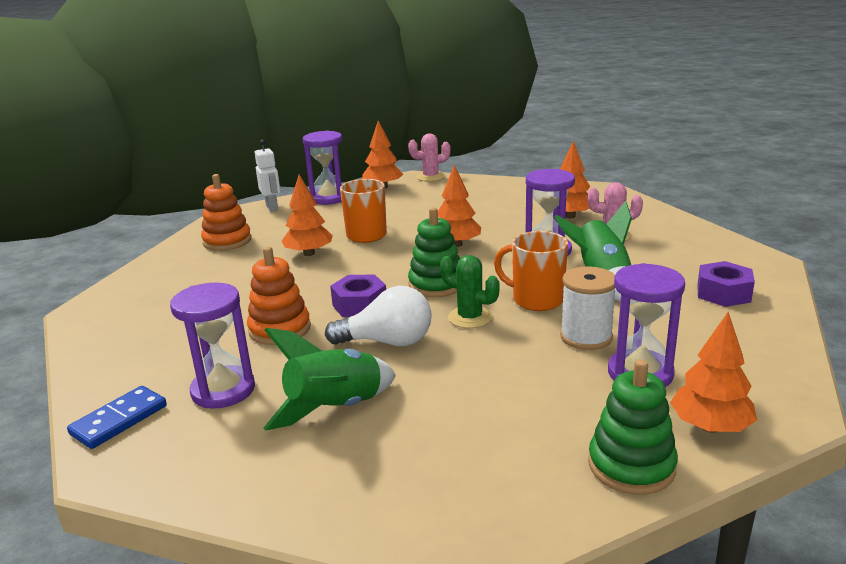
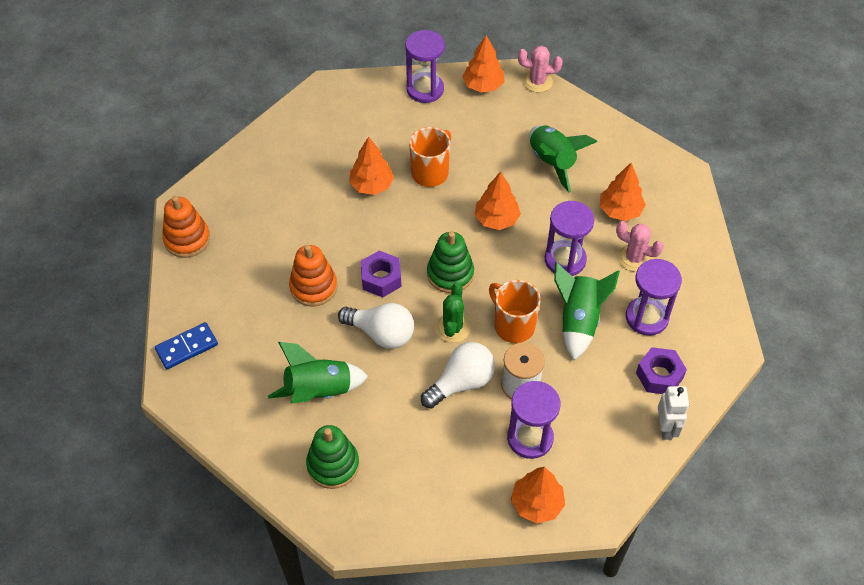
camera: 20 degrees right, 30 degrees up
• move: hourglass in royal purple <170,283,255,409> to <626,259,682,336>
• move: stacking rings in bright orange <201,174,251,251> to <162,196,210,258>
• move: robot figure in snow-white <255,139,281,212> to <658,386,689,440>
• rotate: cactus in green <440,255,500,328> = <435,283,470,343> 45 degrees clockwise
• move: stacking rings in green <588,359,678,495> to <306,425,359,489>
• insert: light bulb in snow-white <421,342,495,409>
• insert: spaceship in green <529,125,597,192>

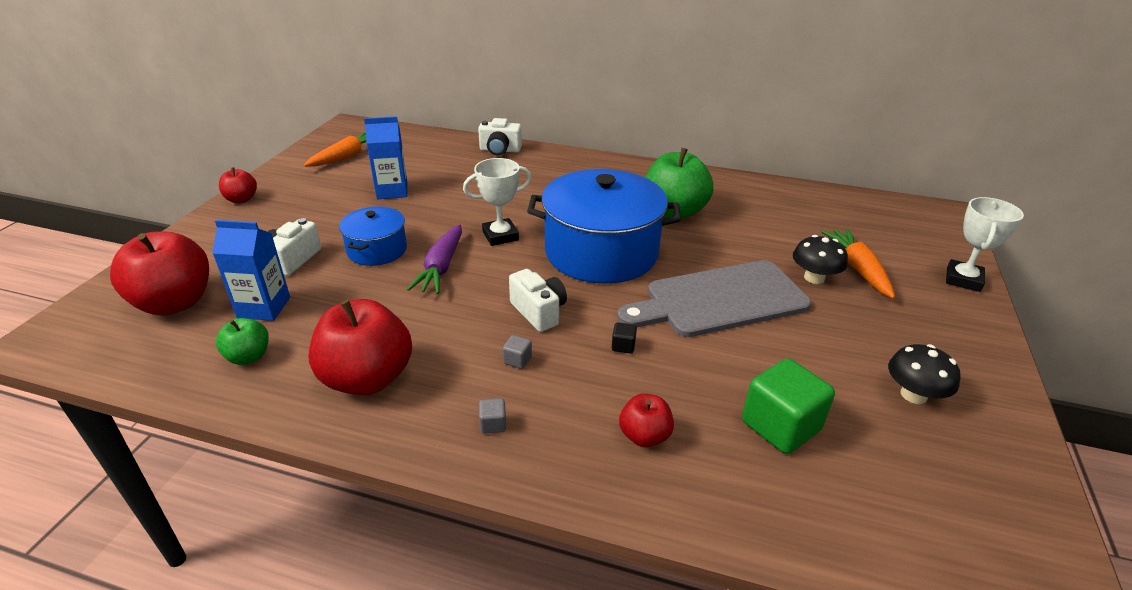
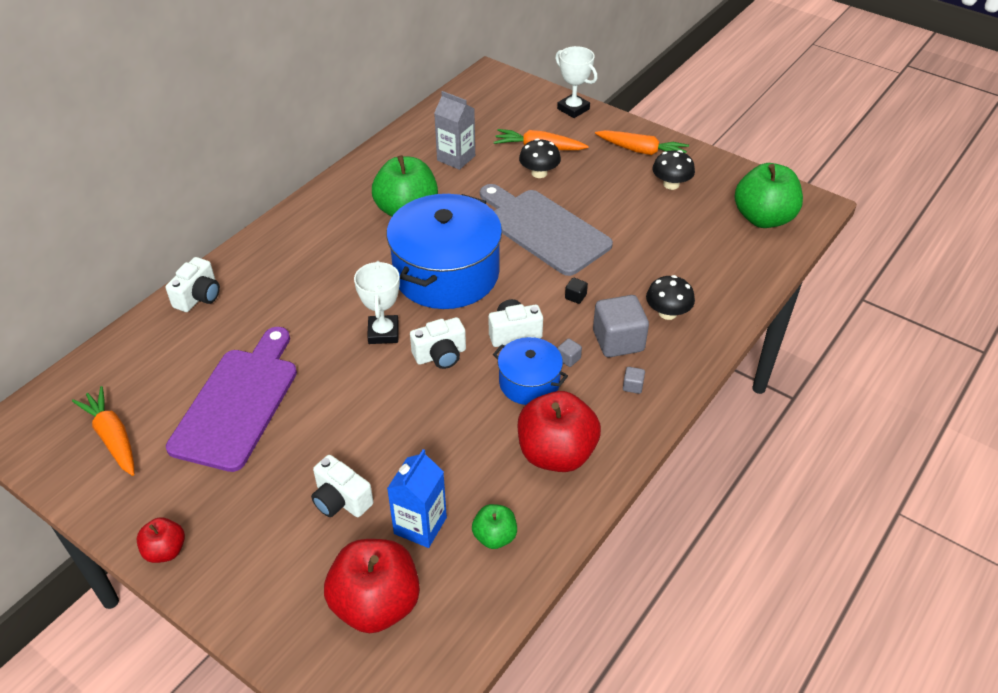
camera: 70 degrees left, 10 degrees up
• move: pot in cobalt <339,207,407,266> to <493,337,568,405>
• replace: juice carton in cobalt <364,116,408,199> to chopping board in royal purple <166,327,297,472>
• delete: root vegetable in royal purple <407,224,462,294>
• rotate: chopping board in grey <617,260,811,337> = <480,184,613,276> 135 degrees clockwise
• replace: toy apple in scarlet <619,394,674,447> to mushroom in ebony <646,275,695,320>
• delete: solid cube in green <742,358,835,454>
• insert: compact camera in snow-white <410,317,466,369>
• insert: juice carton in grey <434,91,475,170>
• insert: solid cube in grey <593,295,649,357>
• insert: root vegetable in bright orange <595,130,689,155>
• insert: toy apple in green <734,163,803,228>

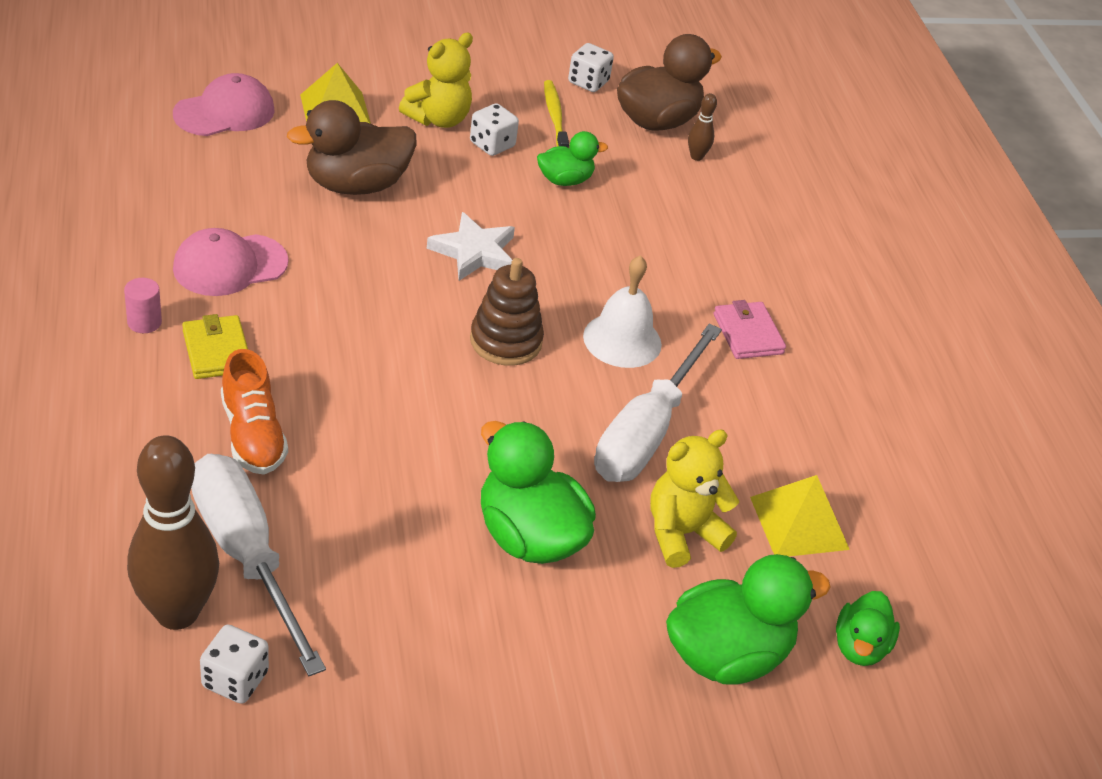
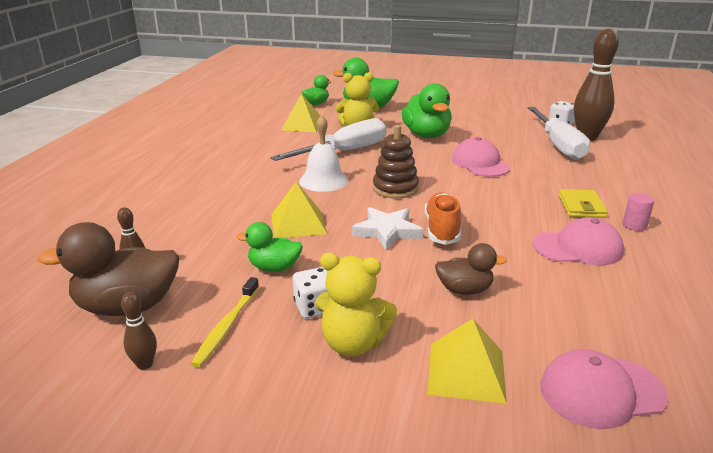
camera: 150 degrees left, 15 degrees down
• move: sneaker in bright orange <221,349,288,475> to <425,192,461,245>
• resize: toy duck in dark brown <287,100,417,195> = <435,243,507,295> x0.57
• rotate: teddy in golden <399,33,473,128> = <315,253,397,357> 150 degrees counterclockwise
• replace: dice in snow-white <568,43,614,92> to bowling pin in dark brown <121,292,157,370>
• delete: card wallet in pink <714,300,786,359>
• insert: pyramid shape in golden <271,182,327,238>
• insert: baseball cap in pink <452,137,510,177>

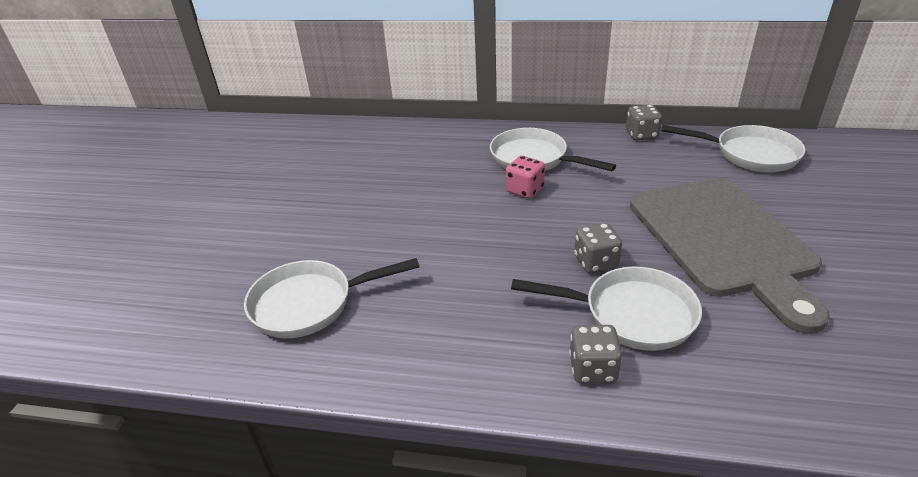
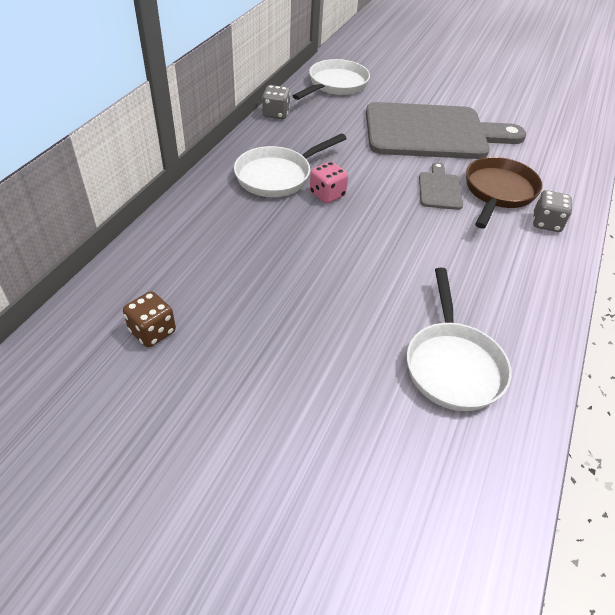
camera: 80 degrees left, 10 degrees up
• recolor: pan in snow-white <511,266,702,351> to pan in dark brown <466,157,543,228>
• replace: dice in grey <574,223,622,273> to chopping board in grey <419,162,463,210>
• insert: dice in dark brown <123,291,176,347>

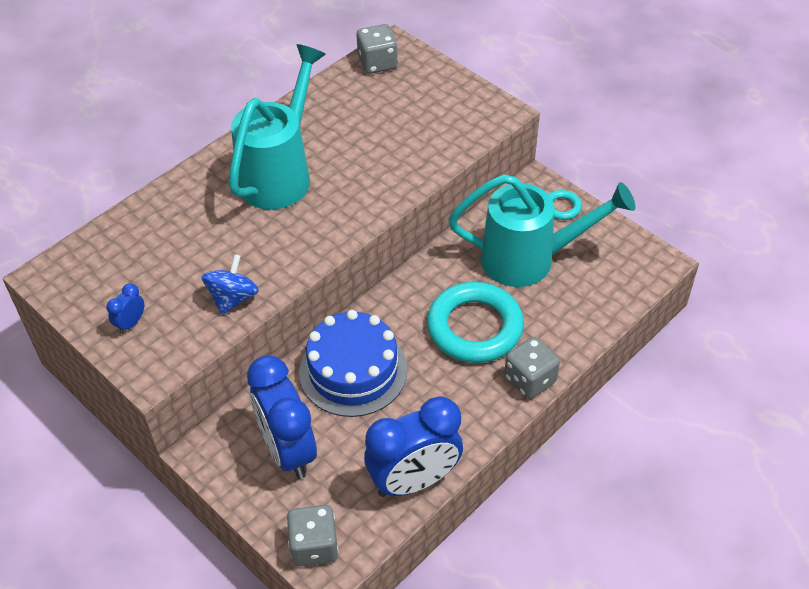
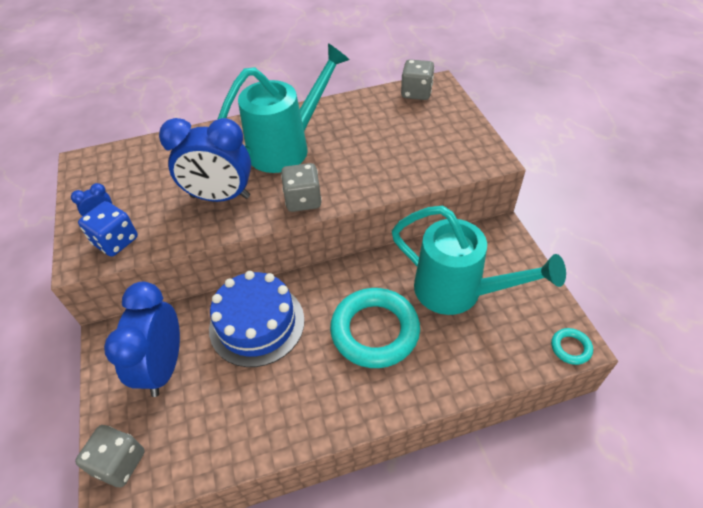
camera: 30 degrees right, 0 degrees up
• delete: spinning top in cobalt <201,254,259,315>
• move: alarm clock in cobalt <364,396,463,497> to <159,118,251,202>
• move: dice in grey <504,337,560,399> to <281,163,322,212>
• move: hoop in turquoise <549,190,582,220> to <551,328,593,365>
• insert: dice in cobalt <78,201,138,257>

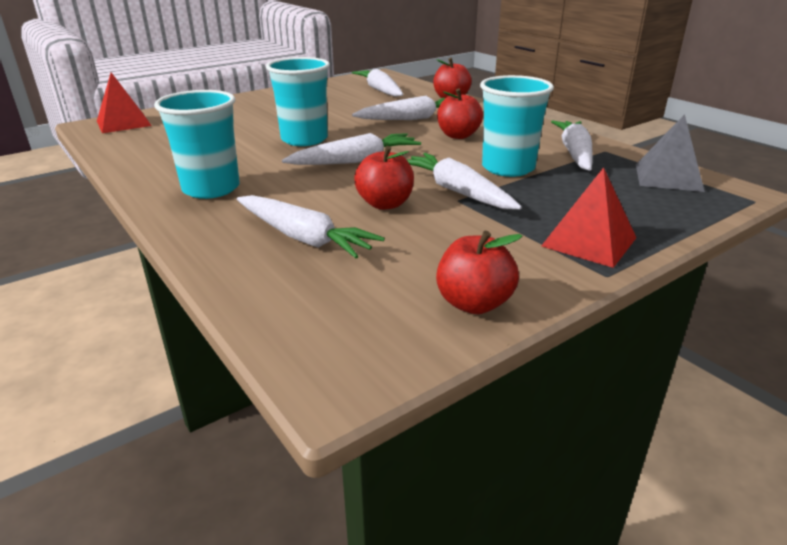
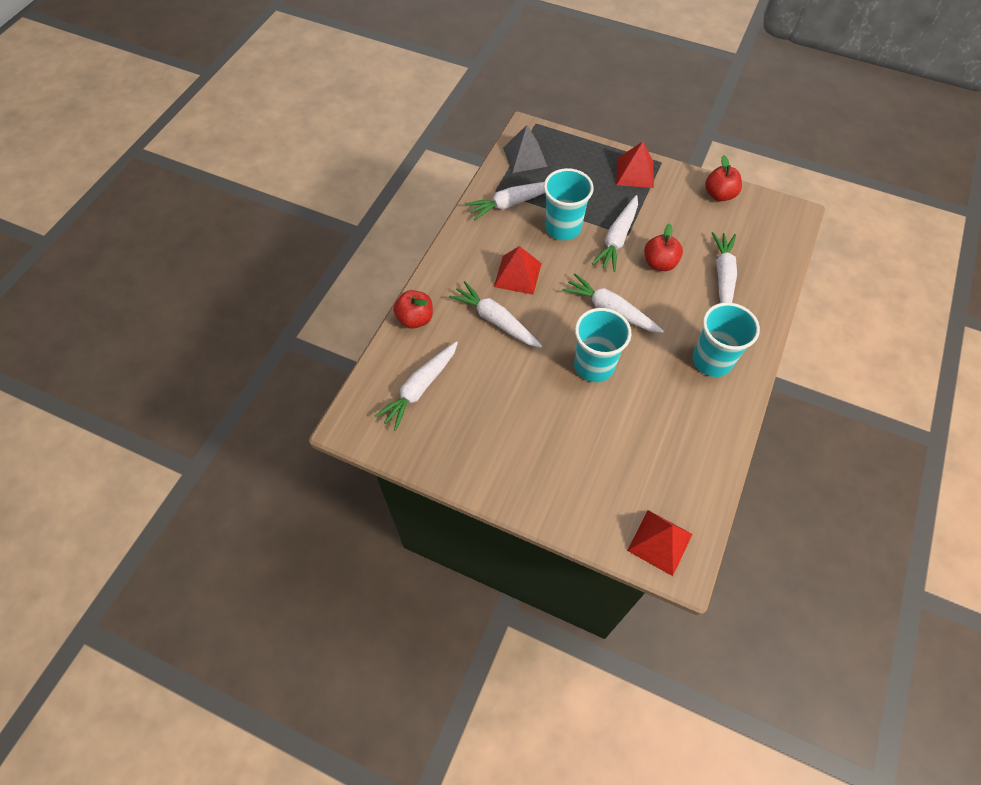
camera: 120 degrees left, 30 degrees up
• replace: toy apple in scarlet <437,88,483,139> to pyramid shape in scarlet <494,246,542,295>

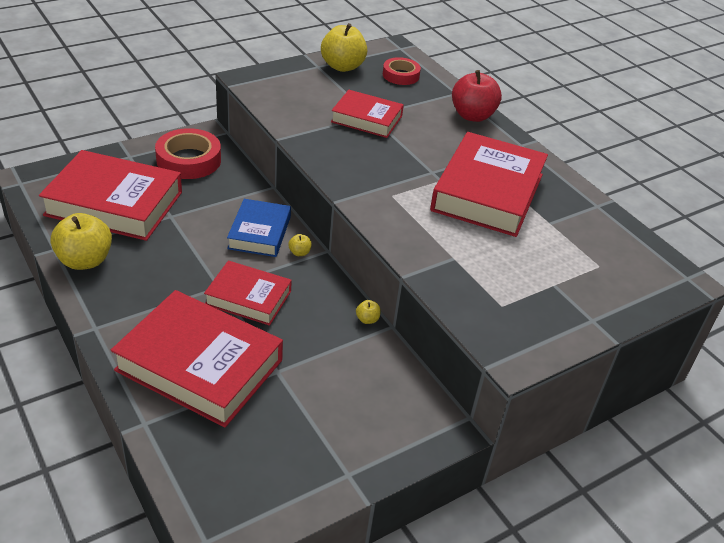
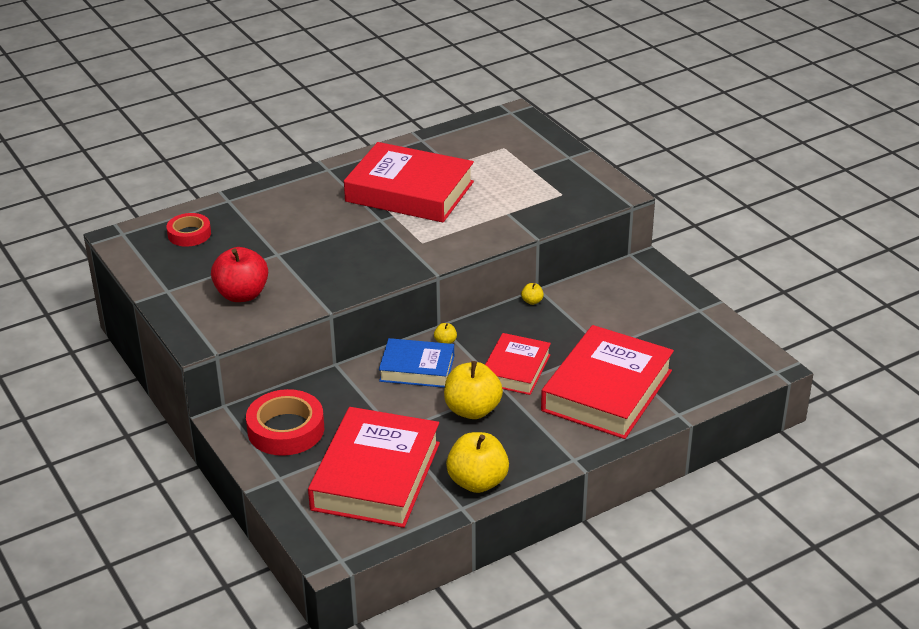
camera: 85 degrees left, 5 degrees down
• move: toy apple in golden <321,23,367,72> to <444,361,503,419>
• delete: hardback in scarlet <331,90,404,138>
• move: toy apple in scarlet <452,70,502,122> to <211,247,268,302>

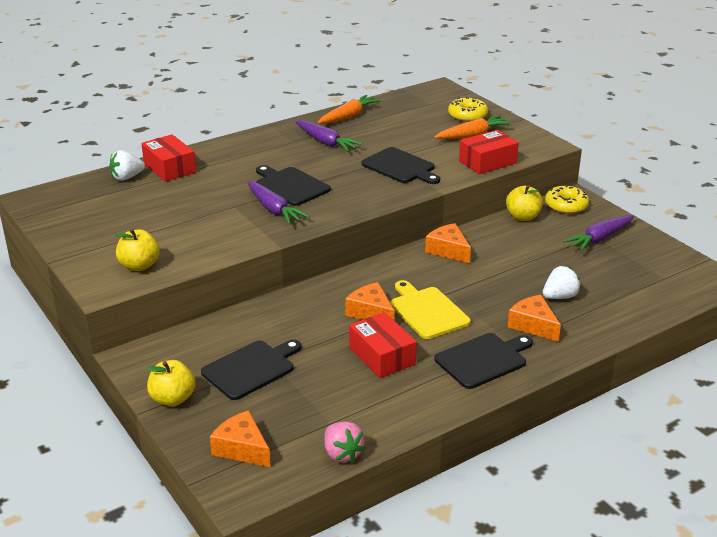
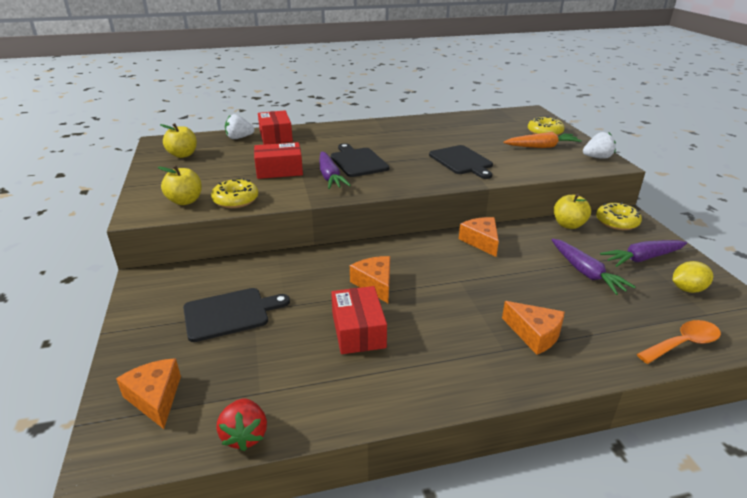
camera: 20 degrees right, 0 degrees up
• move: toy apple in golden <147,360,195,406> to <160,123,197,158>
• move: root vegetable in royal purple <295,120,363,152> to <551,239,636,295>
• delete: root vegetable in bright orange <317,95,381,124>
• recolor: strawberry in pink <324,422,365,463> to strawberry in scarlet <216,398,267,451>
• delete: chopping board in golden <390,280,471,339>
• delete: chopping board in ebony <434,333,533,389>
• move: box in scarlet <459,130,519,174> to <254,142,303,179>
• rotate: cheese wedge in bright orange <508,295,561,342> = <502,301,565,355> 150 degrees clockwise
• move: strawberry in snow-white <543,266,581,299> to <583,132,616,159>
• insert: glazed donut in golden <211,178,258,208>
• insert: spoon in bright orange <637,320,721,364>
• insert: citrus fruit in golden <673,261,713,293>

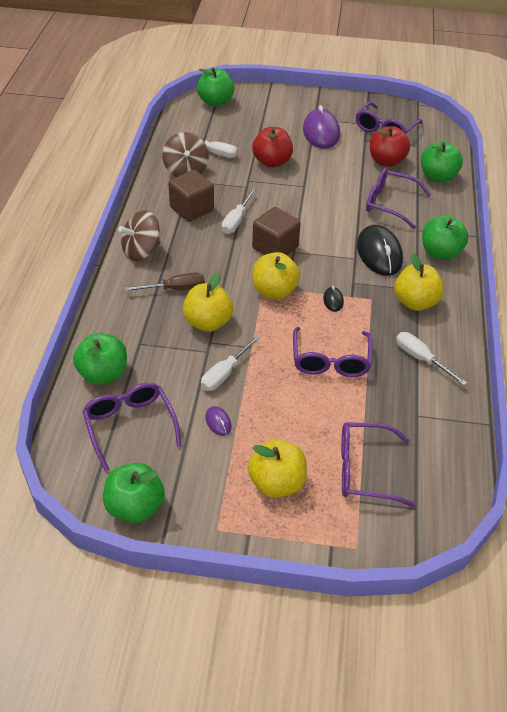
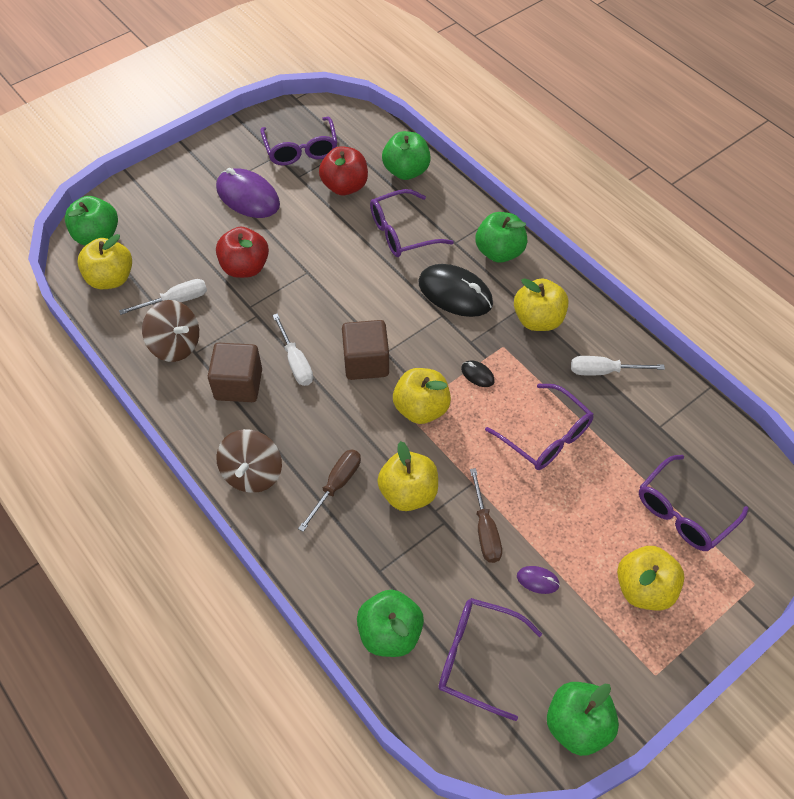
camera: 45 degrees left, 10 degrees up
• recolor: screwdriver in snow-white <201,335,260,391> to screwdriver in dark brown <470,468,502,563>
• insert: toy apple in golden <77,234,132,289>

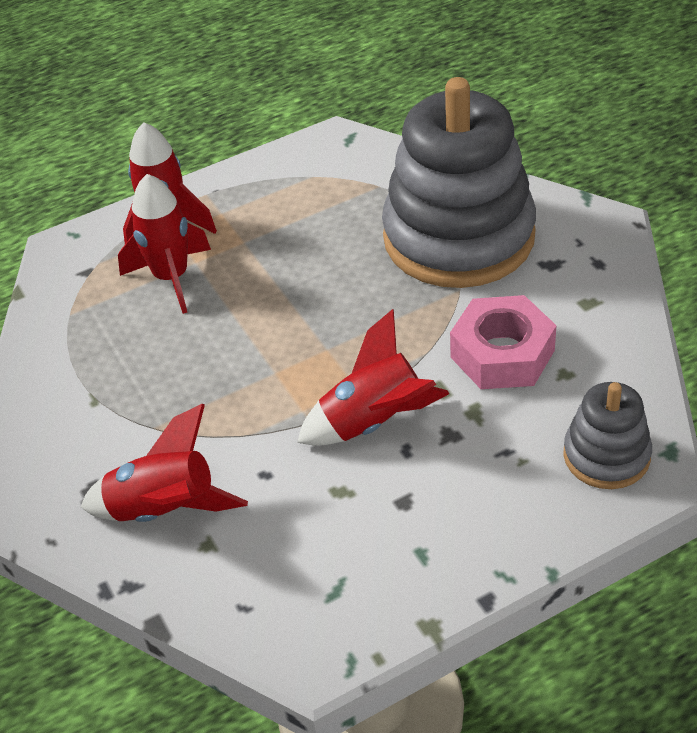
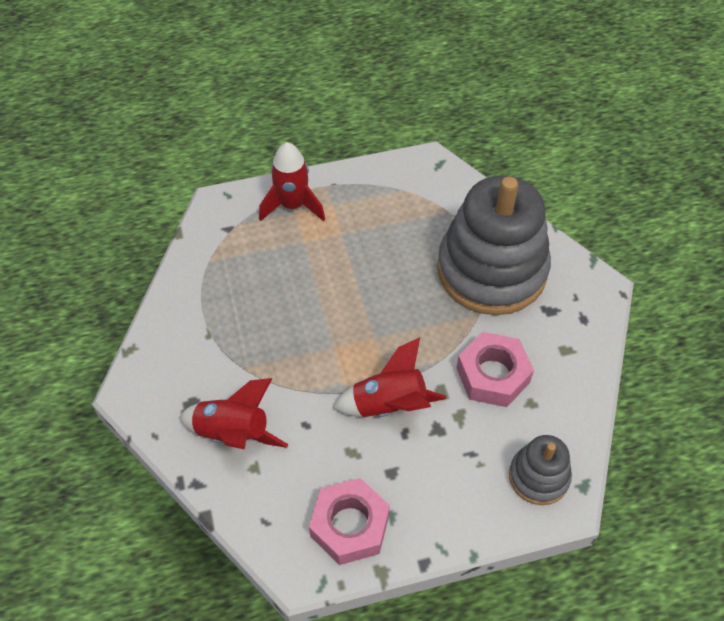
camera: 10 degrees right, 10 degrees up
• delete: spaceship in scarlet <118,174,211,314>
• insert: hexagon nut in pink <309,478,390,565>

